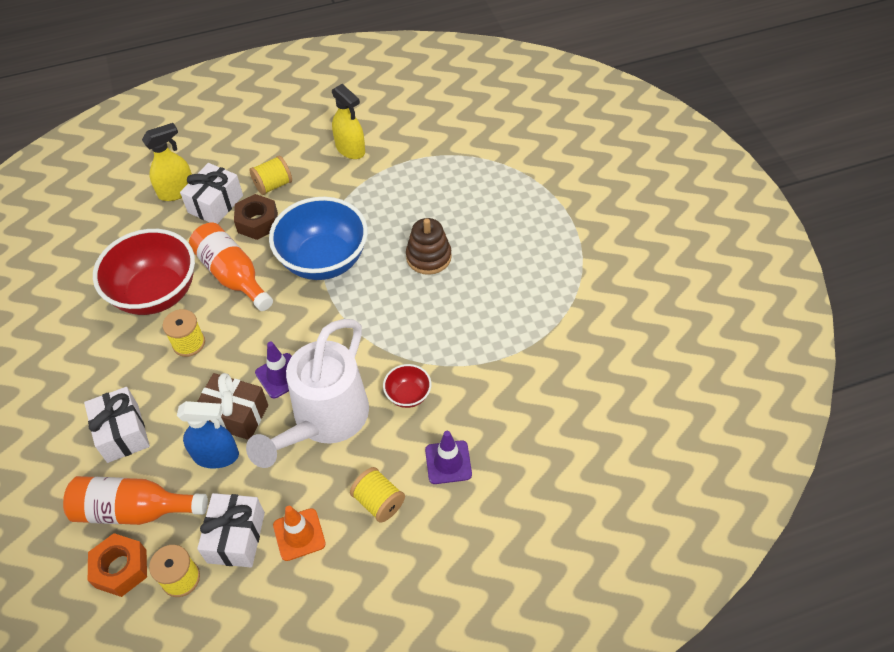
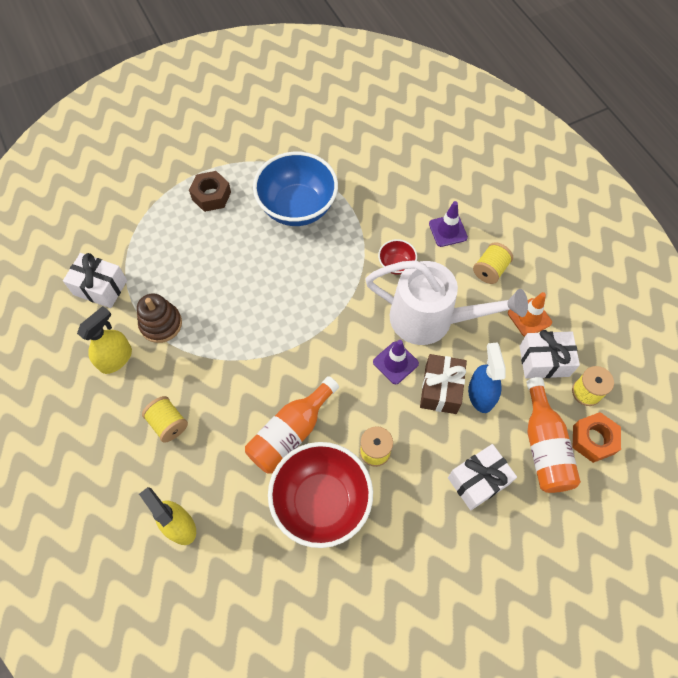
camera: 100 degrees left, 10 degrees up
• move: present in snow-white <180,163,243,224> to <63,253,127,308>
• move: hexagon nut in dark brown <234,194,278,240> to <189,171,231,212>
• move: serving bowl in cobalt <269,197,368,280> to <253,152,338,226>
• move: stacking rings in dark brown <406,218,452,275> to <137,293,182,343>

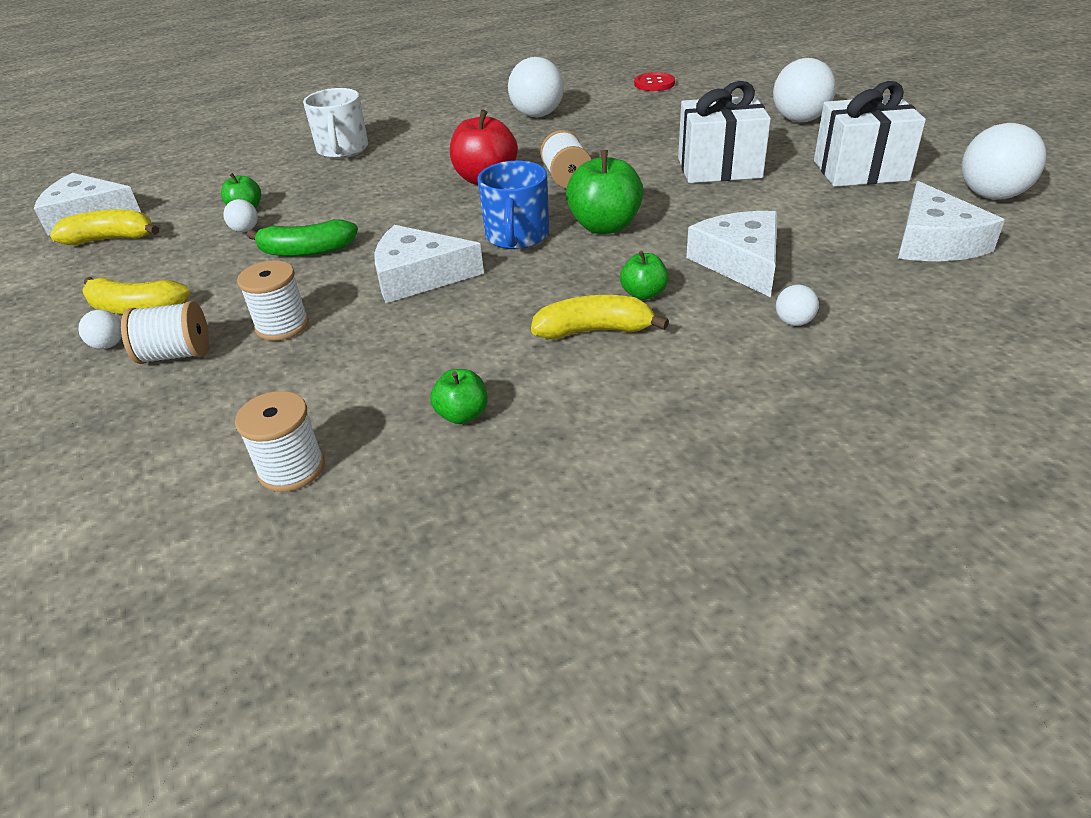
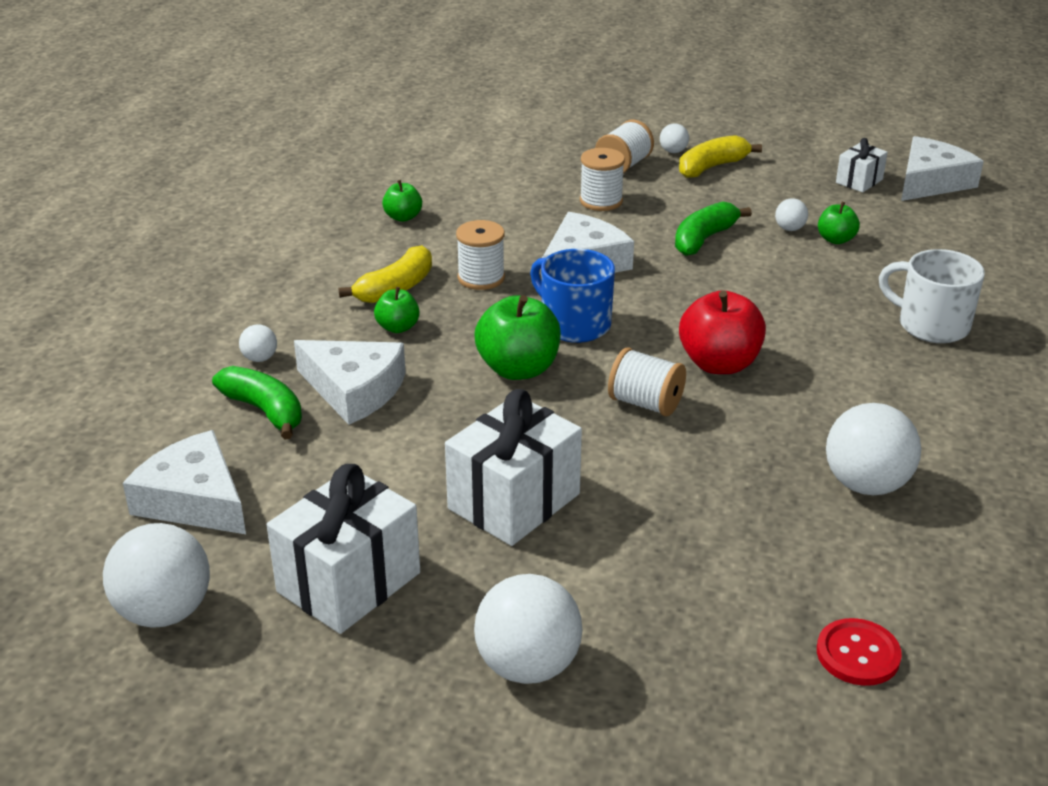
camera: 130 degrees right, 5 degrees down
• replace: banana fruit in golden <50,209,159,245> to present in snow-white <836,138,888,192>
• move: spool in snow-white <235,391,324,492> to <456,220,505,290>
• insert: banana fruit in green <212,366,302,440>

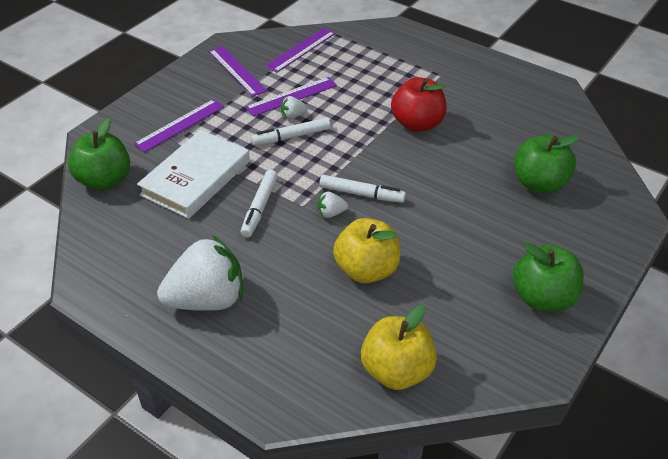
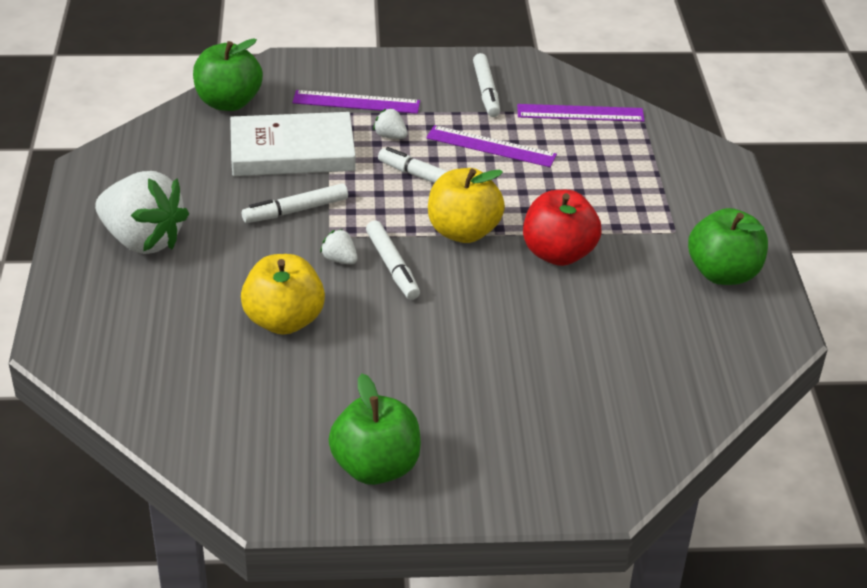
camera: 50 degrees right, 5 degrees down
• replace: measuring stick in royal purple <209,46,267,97> to marker pen in snow-white <473,53,500,117>
• move: strawberry in snow-white <281,96,308,119> to <373,108,408,139>
• move: toy apple in golden <361,305,437,390> to <428,168,505,243>
• move: toy apple in green <514,135,580,193> to <688,208,768,285>

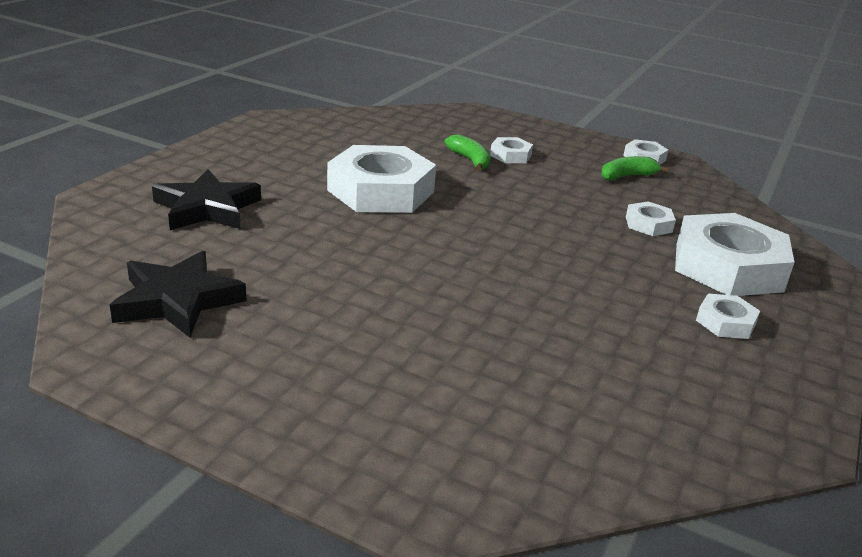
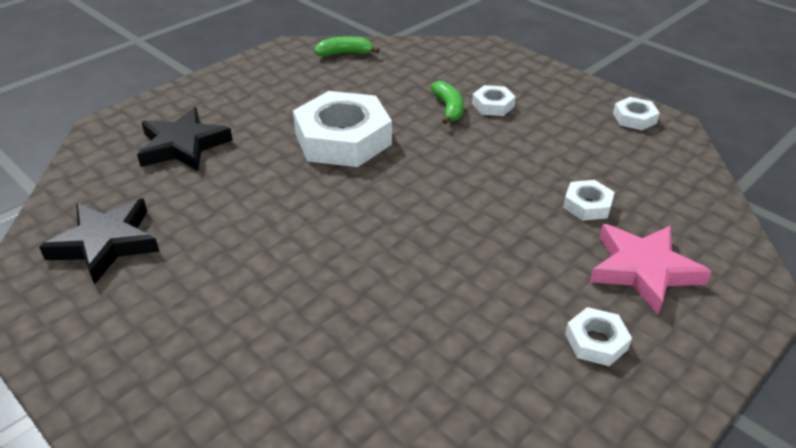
camera: 20 degrees right, 10 degrees up
• move: banana fruit in green <601,156,669,180> to <315,36,380,56>
• replace: hexagon nut in snow-white <675,213,795,296> to star in pink <590,224,712,314>

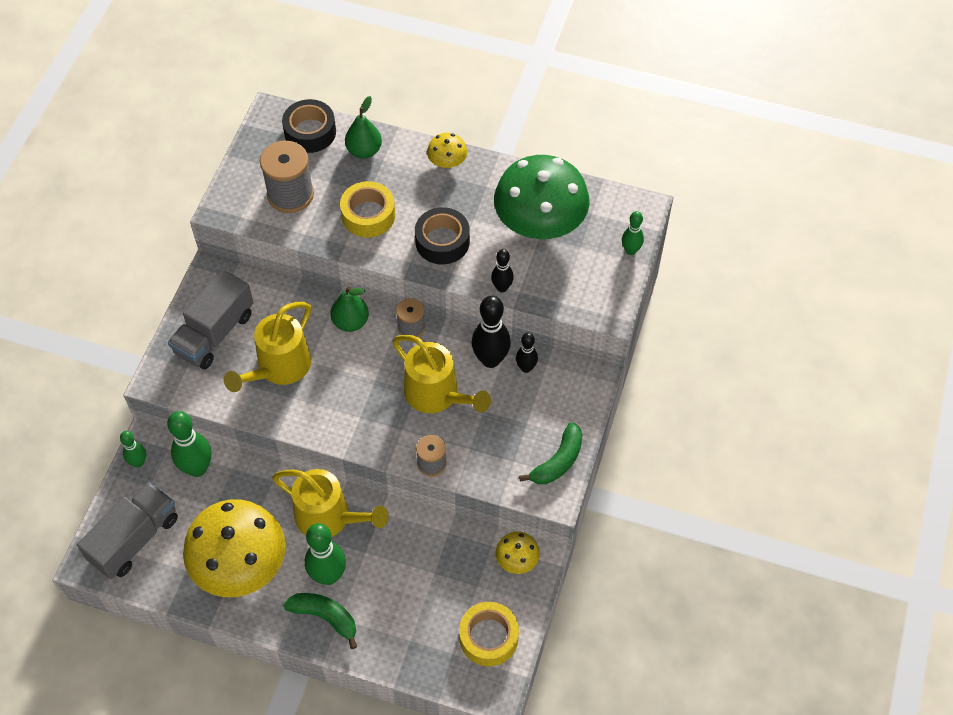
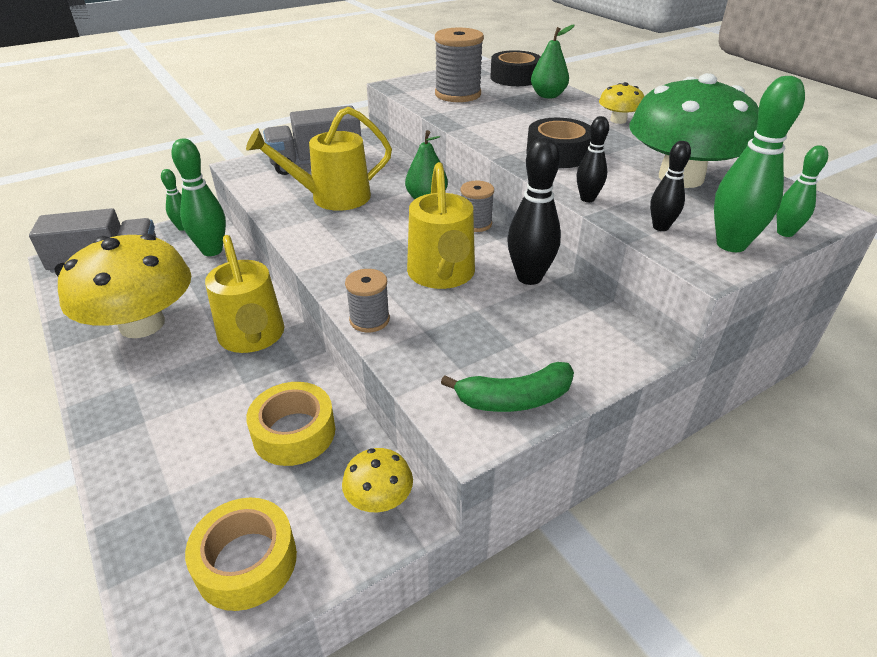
camera: 40 degrees right, 20 degrees down
• delete: banana fruit in green <283,593,357,649>
• move: bowling pin in green <305,523,346,585> to <714,76,805,252>
• move: roll of tape in golden <340,181,395,238> to <246,382,335,466>
• move: bowling pin in ebony <516,333,538,373> to <650,141,691,231>

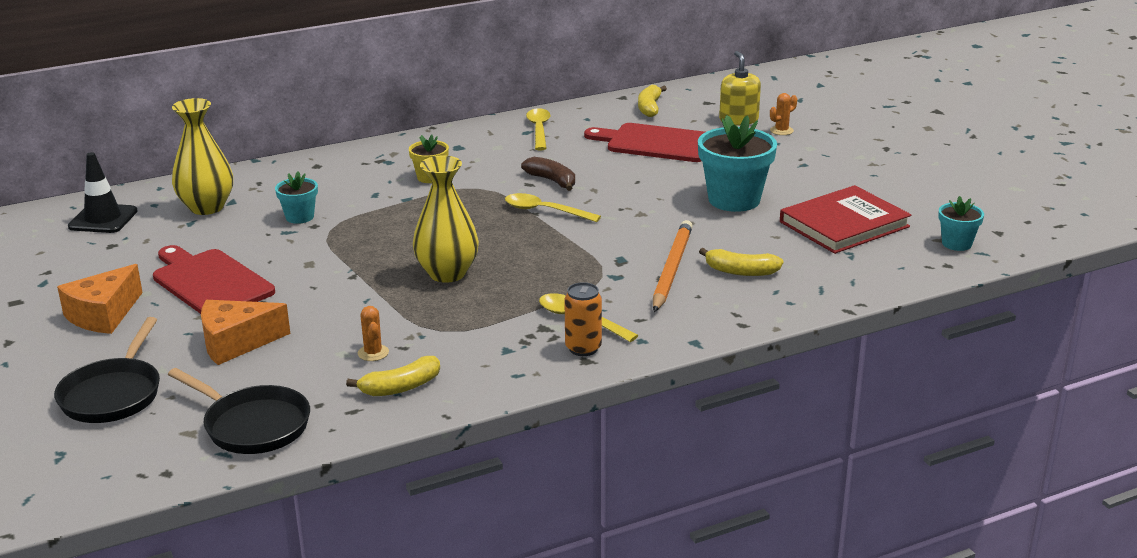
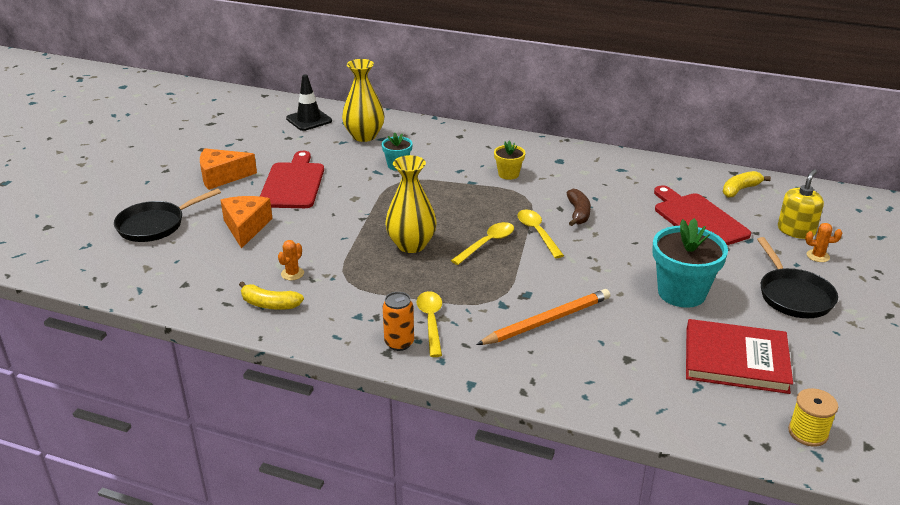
camera: 45 degrees right, 5 degrees up
• move: pan in ebony <168,368,310,454> to <757,237,838,318>
• rotate: cheese wedge in bright orange <201,300,290,365> = <221,196,273,249> 60 degrees clockwise
• move: spoon in golden <526,108,550,150> to <451,222,514,265>
• delete: banana fruit in golden <699,248,783,276>
• replace: potted plant in turquoise <938,196,984,251> to spool in golden <788,388,838,447>

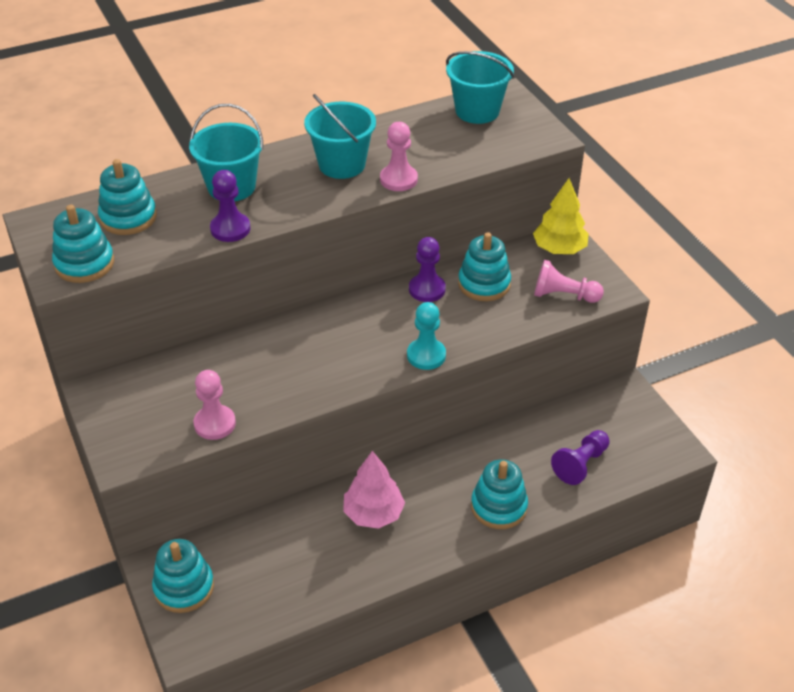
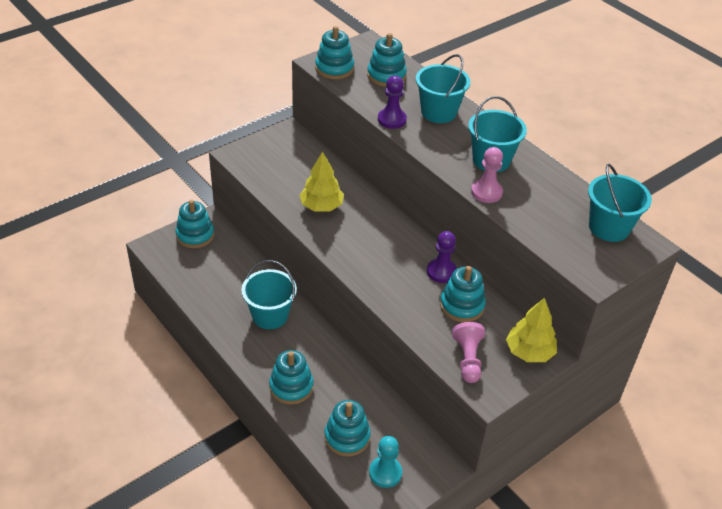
camera: 75 degrees right, 0 degrees up
• delete: pawn in pink <194,370,236,440>
• replace: tree in pink <343,451,405,529> to bucket in turquoise <241,260,297,329>
• move: pawn in turquoise <407,302,446,370> to <369,436,402,488>
• replace: pawn in royal purple <551,430,610,485> to stacking rings in turquoise <324,400,371,457>
• insert: tree in golden <300,151,344,212>

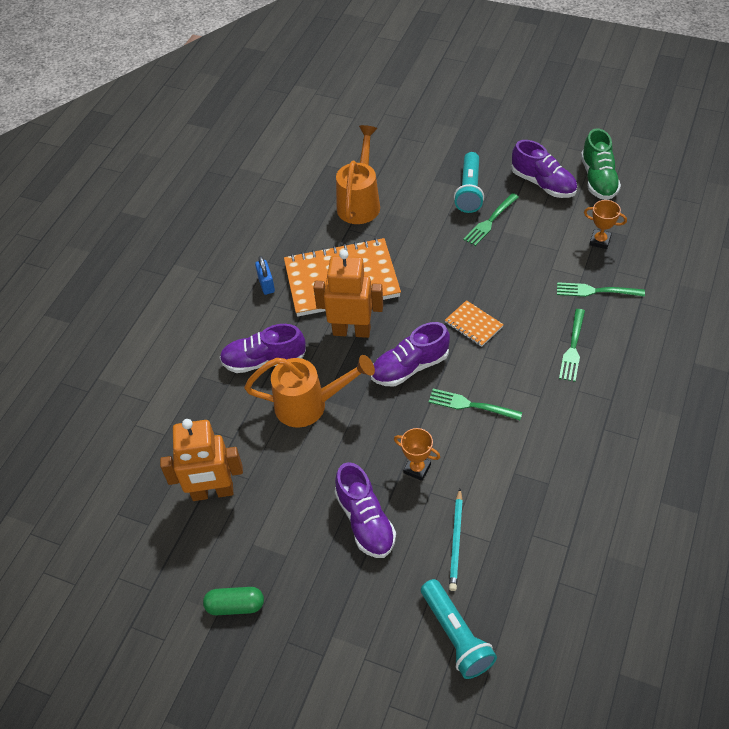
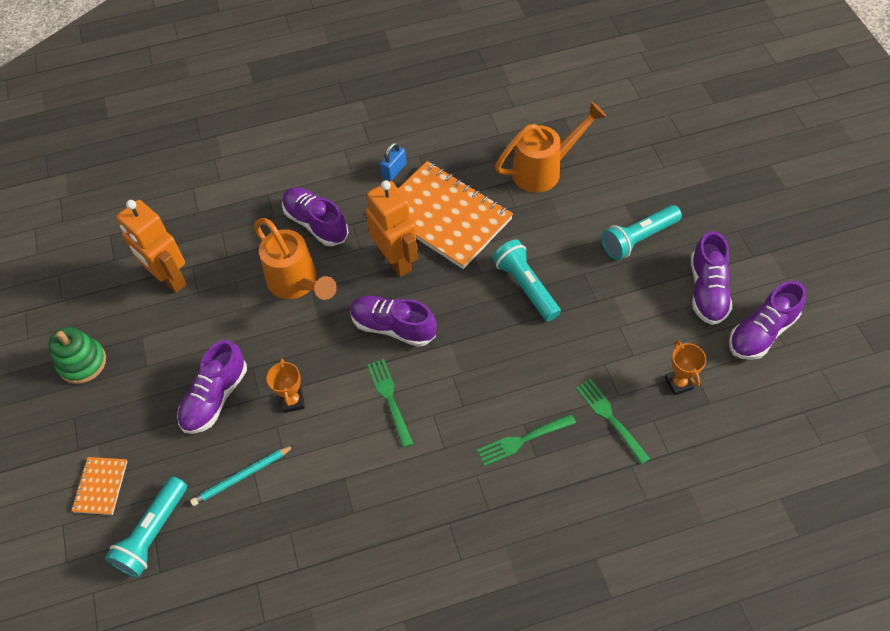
camera: 50 degrees right, 5 degrees up
• replace: pill in green <203,587,264,615> to stacking rings in green <49,327,106,384>
• move: exercise book in bright orange <445,300,504,347> to <71,457,127,515>
• delete: fork in green <463,193,519,246>
• recolor: sneaker in green <581,128,621,200> to sneaker in royal purple <729,281,806,360>
• insert: pocket torch in turquoise <492,239,561,321>

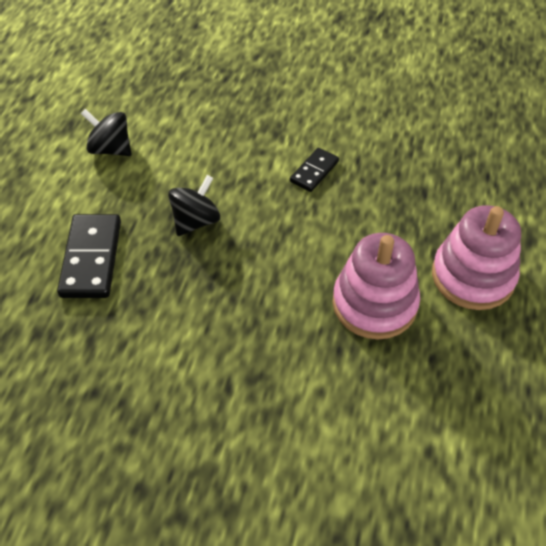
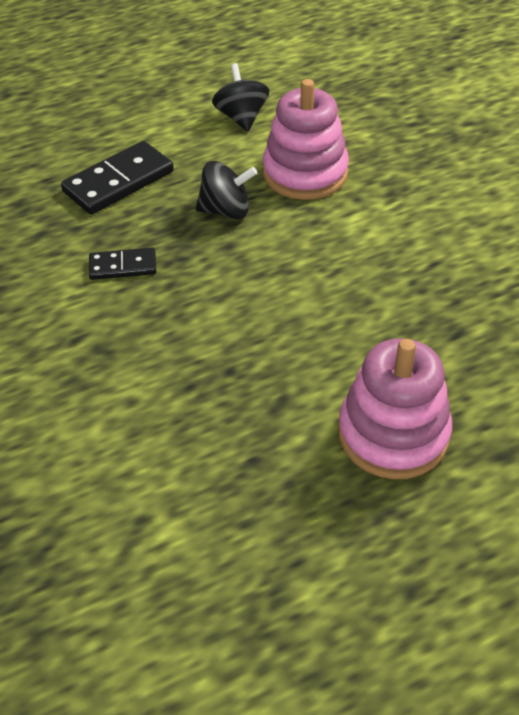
camera: 50 degrees right, 5 degrees down
• move: domino in ebony <290,148,339,192> to <89,247,156,280>
• move: stacking rings in pink <332,233,420,340> to <263,79,349,200>

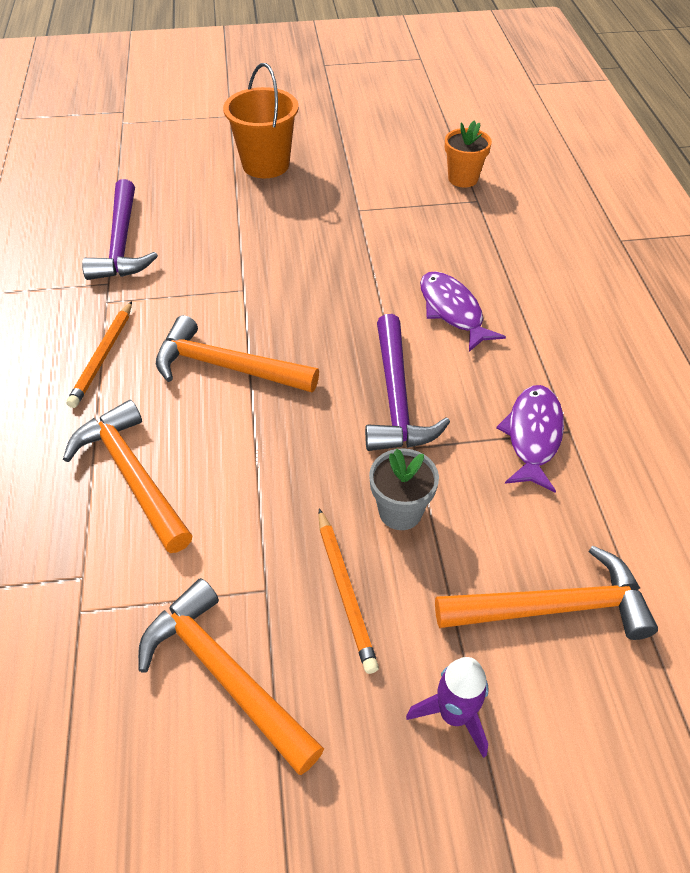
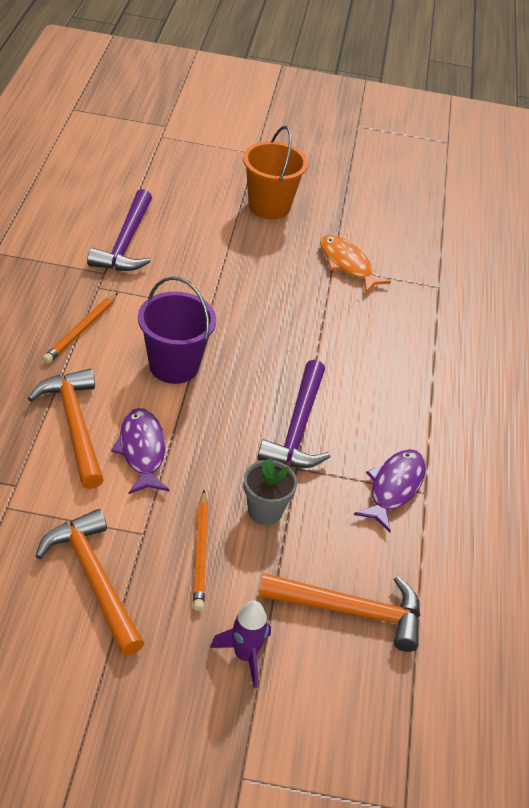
camera: 10 degrees right, 5 degrees down
• replace: claw hammer in bright orange <156,315,319,392> to bucket in royal purple <138,276,216,384>
• move: toy fish in royal purple <420,271,506,352> to <111,408,169,494>
• delete: potted plant in bright orange <445,120,492,188>
• insert: toy fish in bright orange <320,235,391,293>

